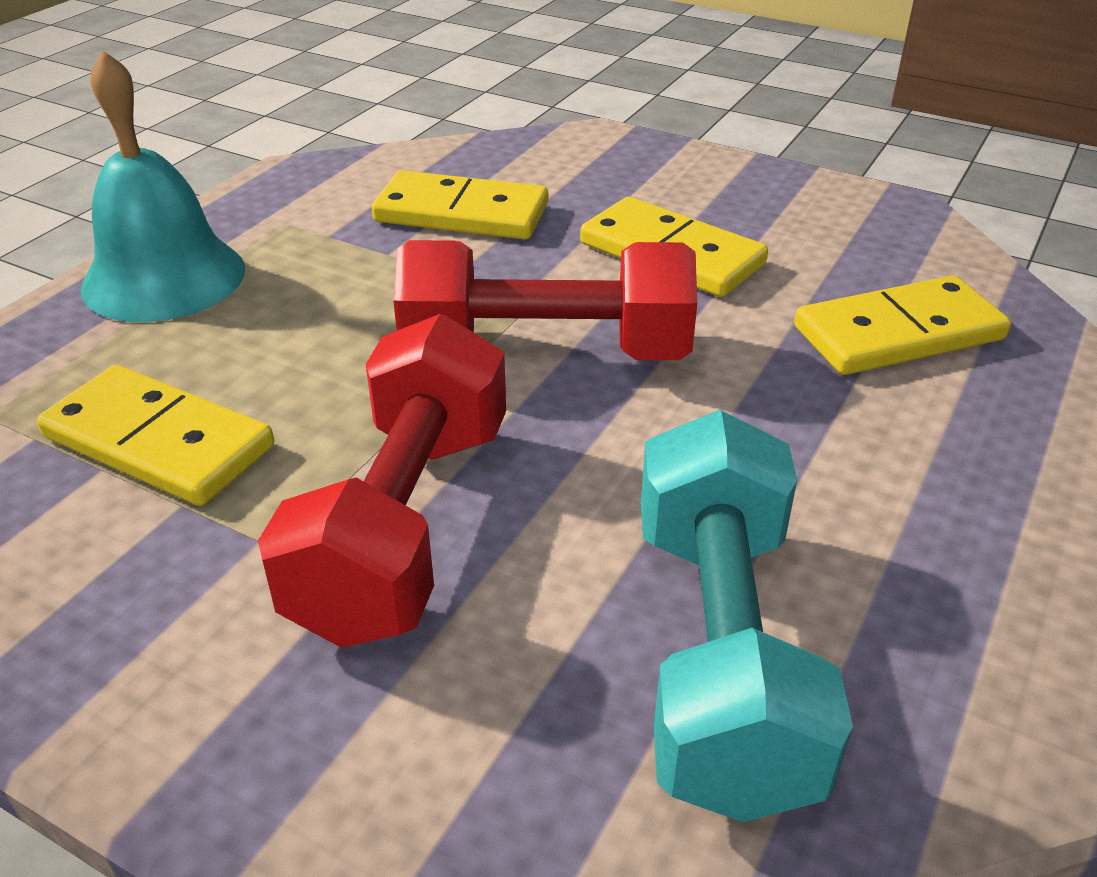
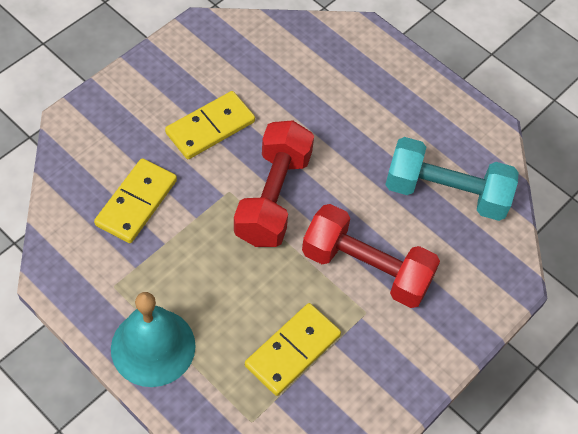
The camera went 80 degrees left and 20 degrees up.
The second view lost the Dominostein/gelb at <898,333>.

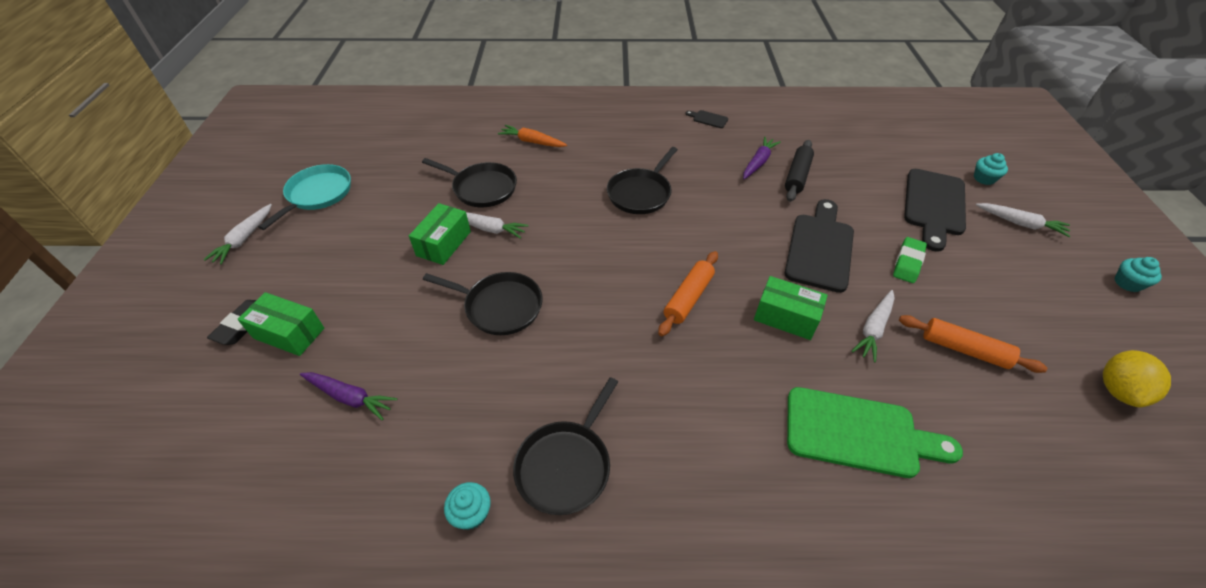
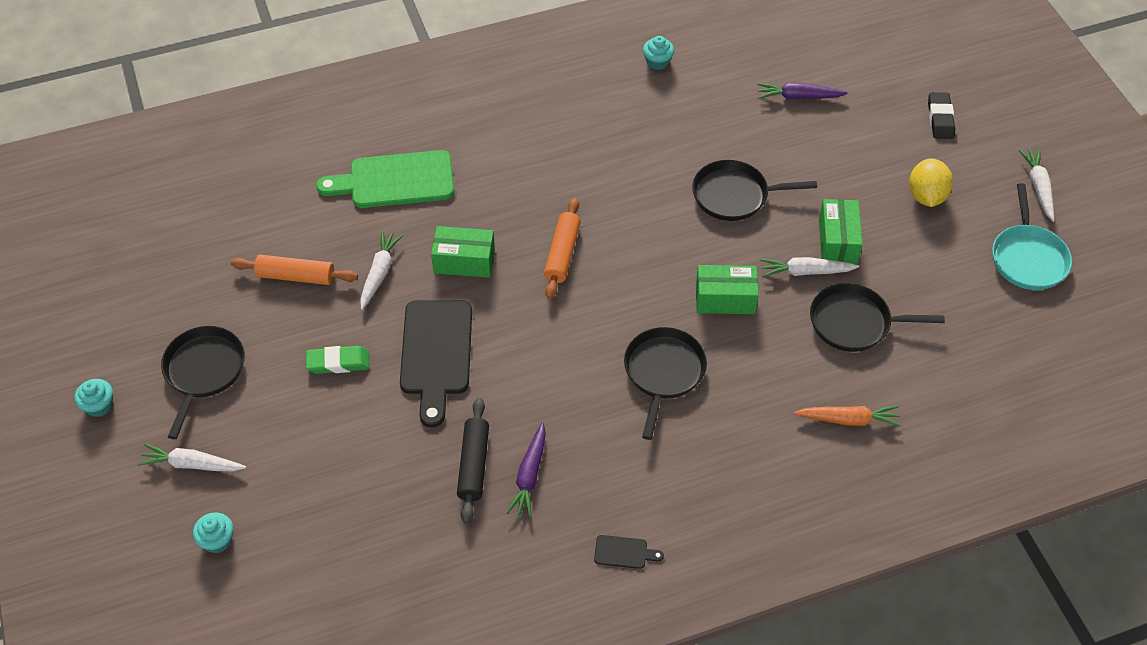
The camera went 160 degrees right and 5 degrees up.
The second view lost the Schneidebrett/schwarz at <933,205>.
The Schachtel/grün ended up elsewhere, having gone from <289,333> to <725,299>.
The Pfanne/schwarz ended up elsewhere, having gone from <566,465> to <203,371>.
The Zitrone/gelb ended up elsewhere, having gone from <1118,390> to <926,196>.
The Radiergummi/grün at <908,263> ended up facing another way, 75 degrees clockwise from before.

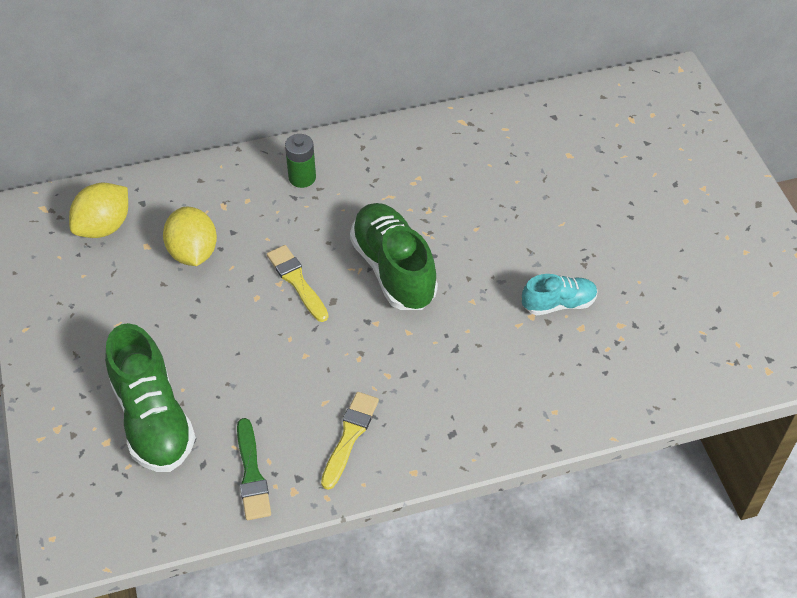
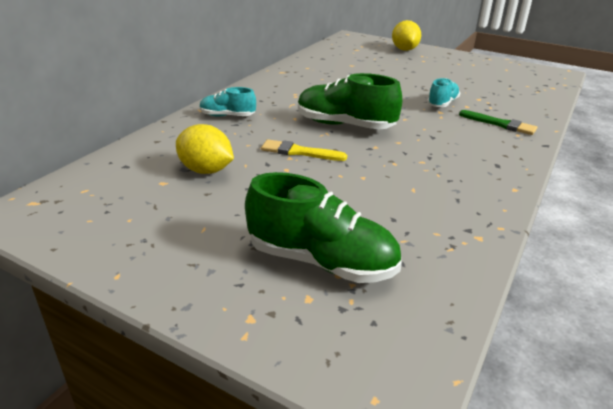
The camera went 45 degrees left and 20 degrees down.
The second view lost the Pinsel/gelb at <350,436>.
The Zitrone/gelb ended up elsewhere, having gone from <104,227> to <404,49>.
The Pinsel/grün ended up elsewhere, having gone from <252,474> to <500,124>.
Where the Batterie/grün stood at <302,178>, the Schuh/türkis came to stand at <227,116>.

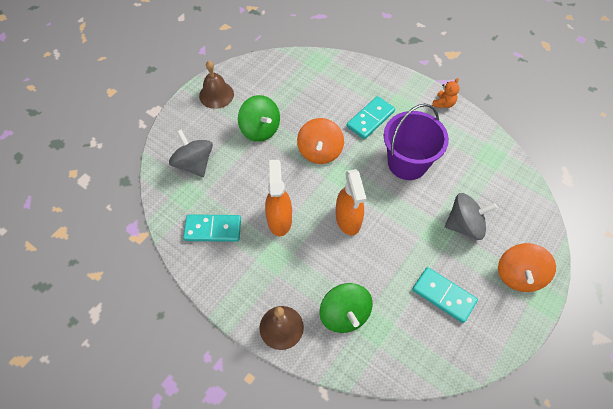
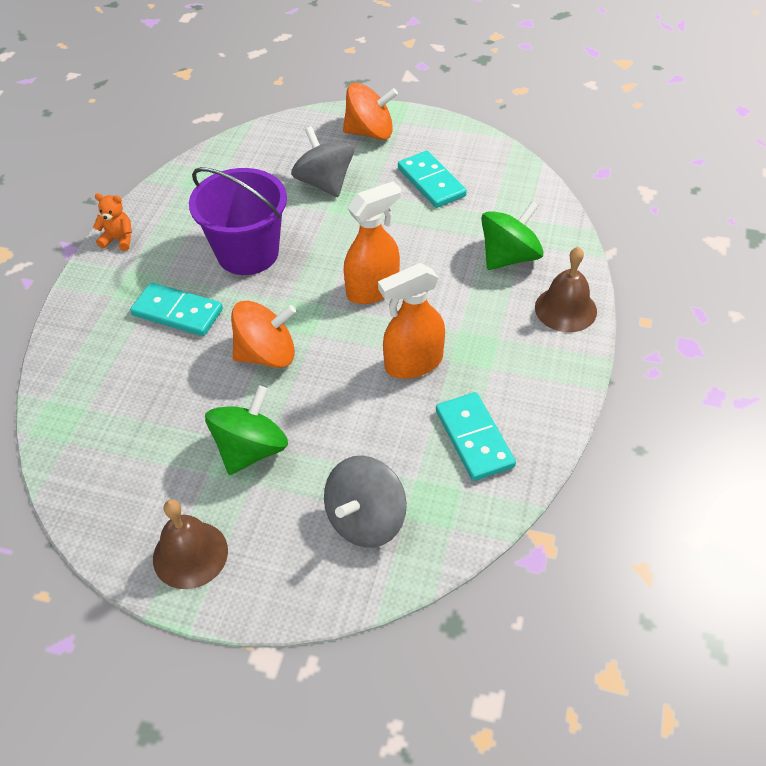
The camera went 110 degrees left and 10 degrees down.
The Dominostein/türkis at <444,295> ended up facing another way, 45 degrees counterclockwise from before.

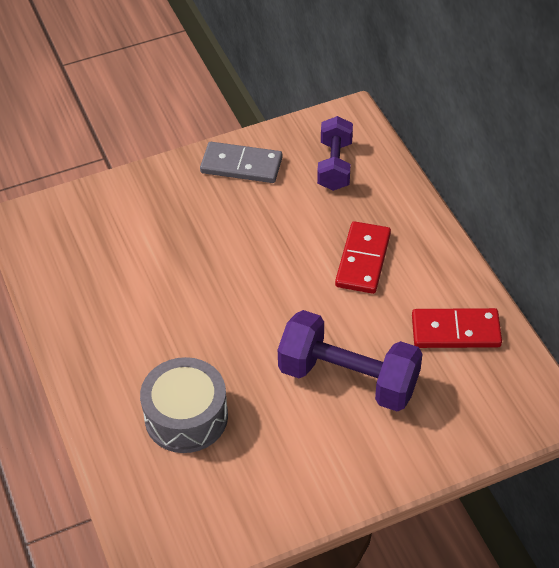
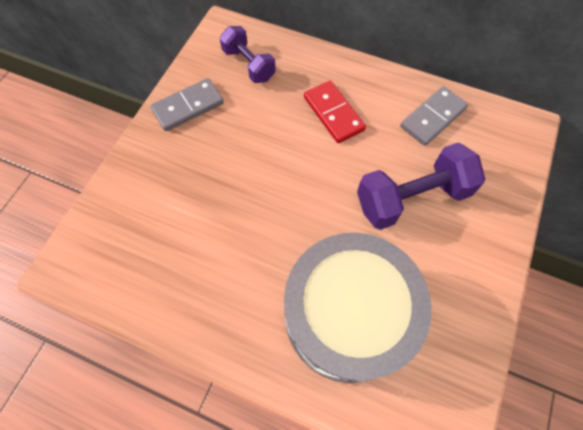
The camera went 45 degrees left and 15 degrees up.
What was the Dominostein/rot at <455,331> turned into the Dominostein/grau at <432,117>.
The size of the Trommel/grau at <186,416> changed by a factor of 1.68.

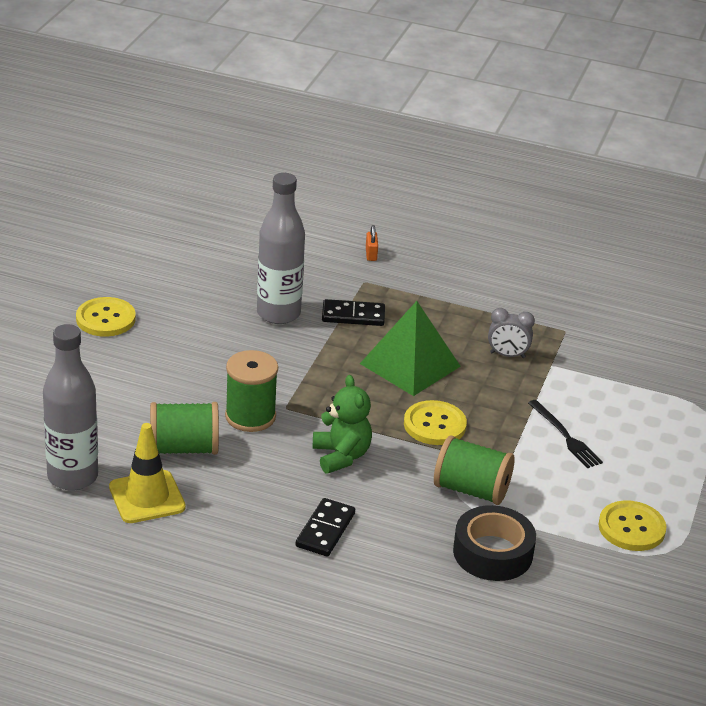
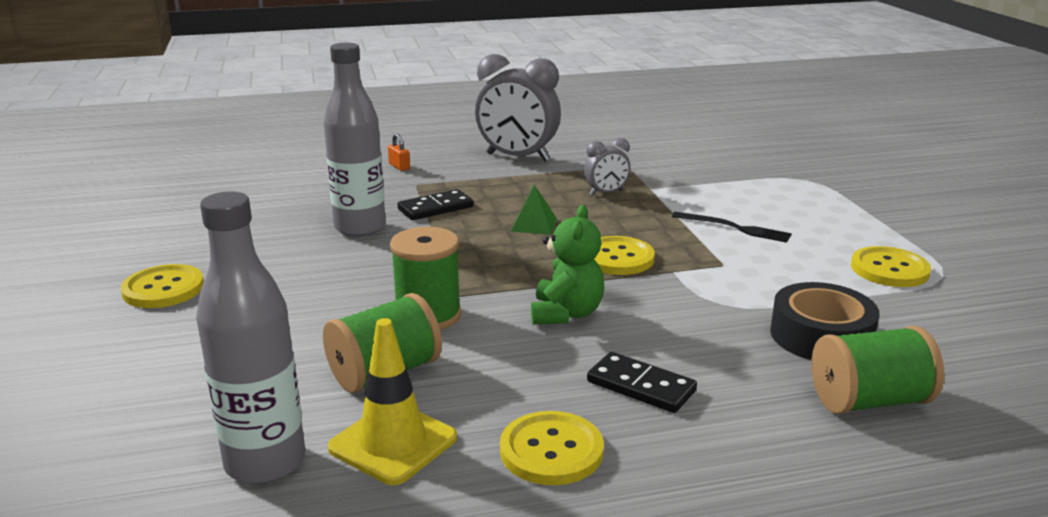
The camera went 30 degrees left and 10 degrees down.
The second view gained the Wecker/grau at <517,157>.
The second view gained the Knopf/gelb at <551,451>.
The Garnrolle/grün ended up elsewhere, having gone from <471,490> to <869,401>.
The Dominostein/schwarz at <325,530> ended up facing another way, 45 degrees counterclockwise from before.
The Teddybär/grün at <341,456> ended up facing another way, 60 degrees clockwise from before.
The size of the Pyramide/grün at <410,365> changed by a factor of 0.50.

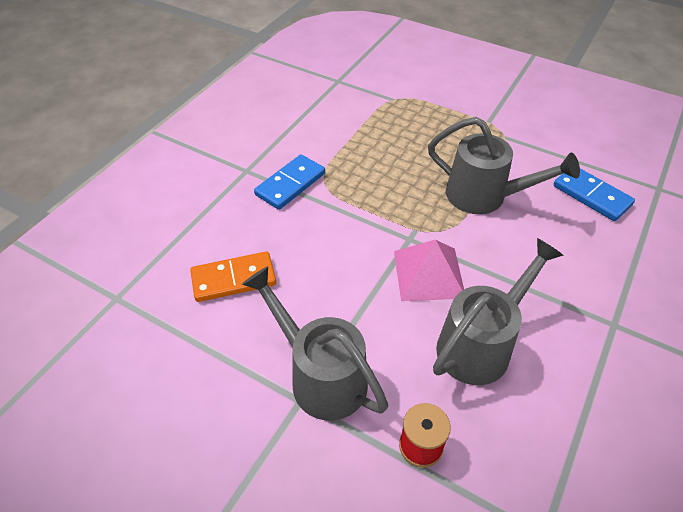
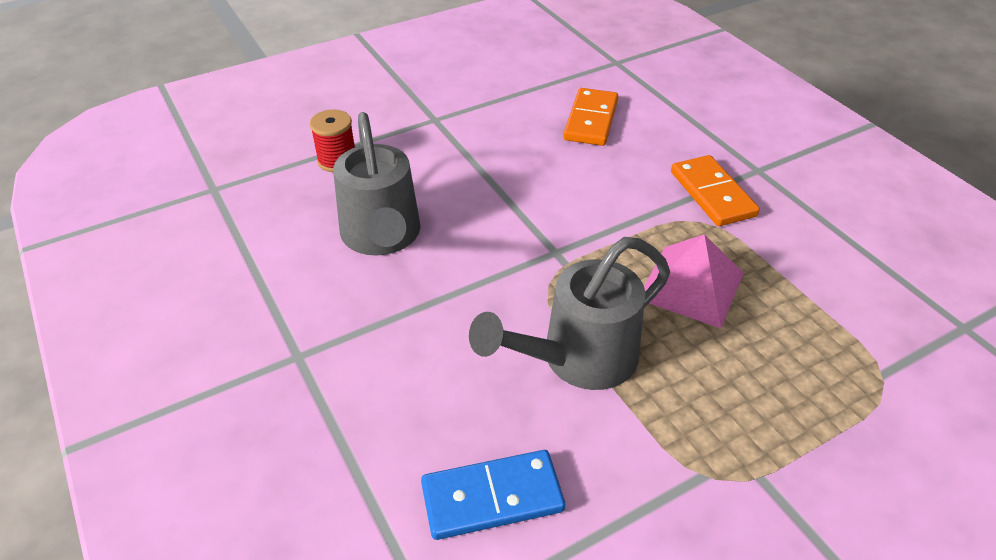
The camera went 120 degrees right and 5 degrees down.
The second view lost the Gießkanne/grau at <320,376>.
The Pyramide/rosa ended up elsewhere, having gone from <429,273> to <691,286>.
What was the Dominostein/blau at <290,184> turned into the Dominostein/orange at <712,194>.

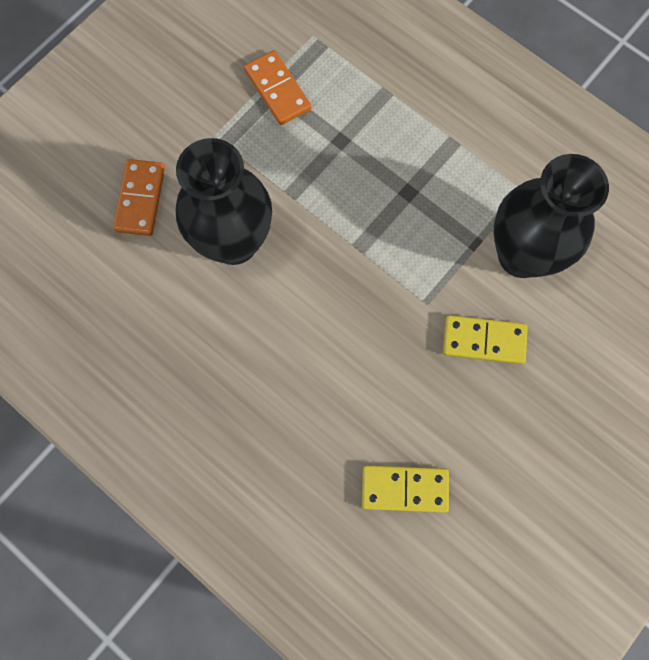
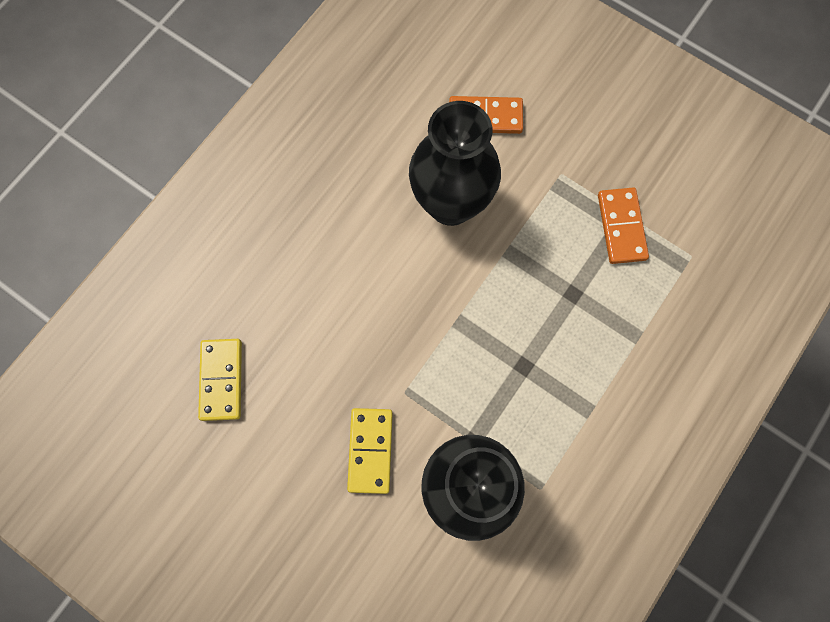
The camera went 85 degrees right and 0 degrees up.
The Dominostein/orange at <277,90> ended up facing another way, 60 degrees counterclockwise from before.

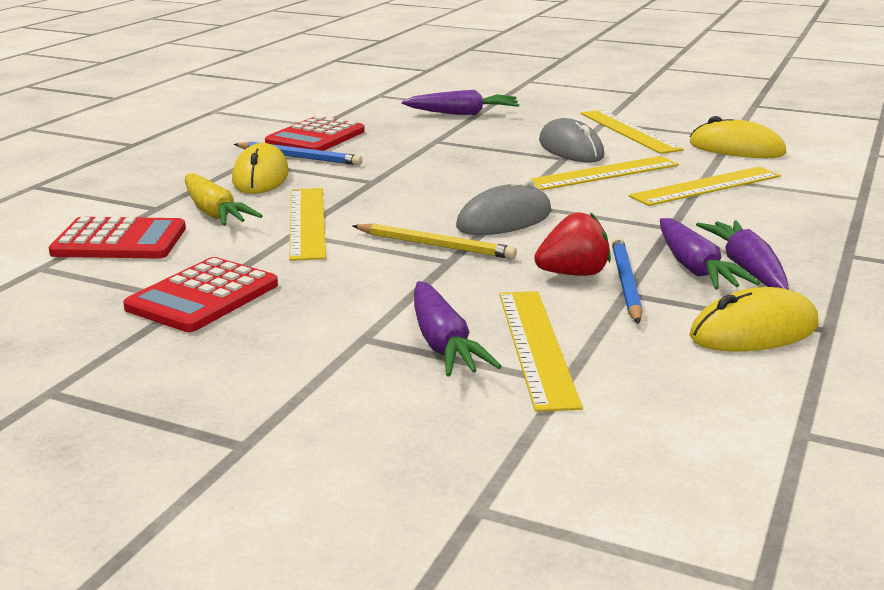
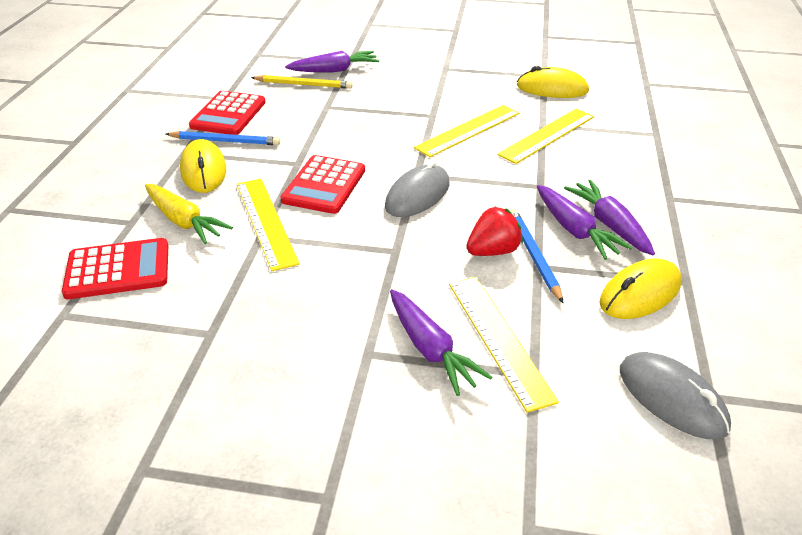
The camera went 15 degrees left and 15 degrees up.
The second view lost the Lineal/gelb at <629,131>.
The Taschenrechner/rot ended up elsewhere, having gone from <202,296> to <324,185>.
The Bleistift/gelb ended up elsewhere, having gone from <435,245> to <303,84>.
The Computermaus/grau ended up elsewhere, having gone from <570,149> to <671,398>.

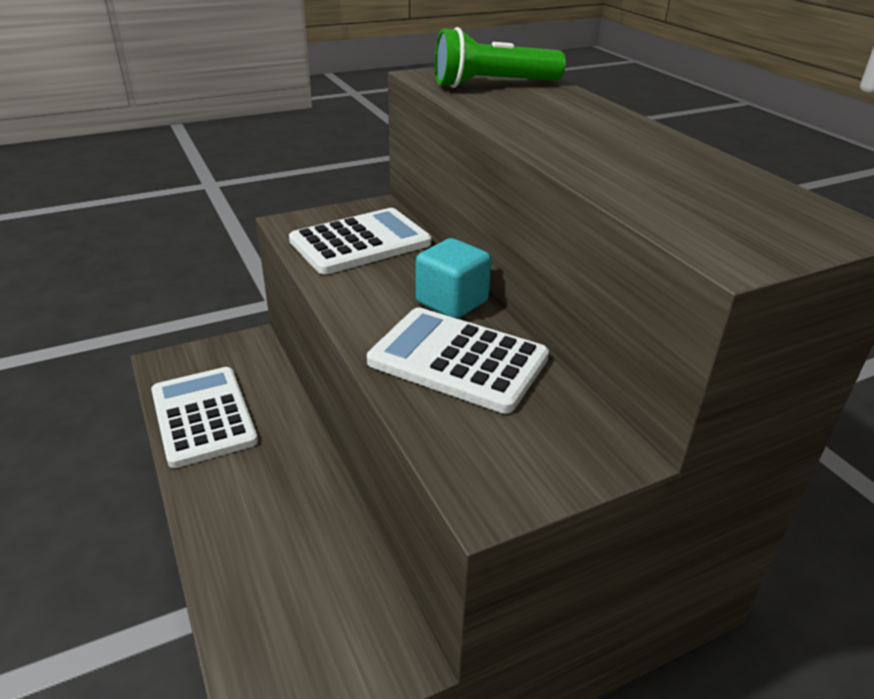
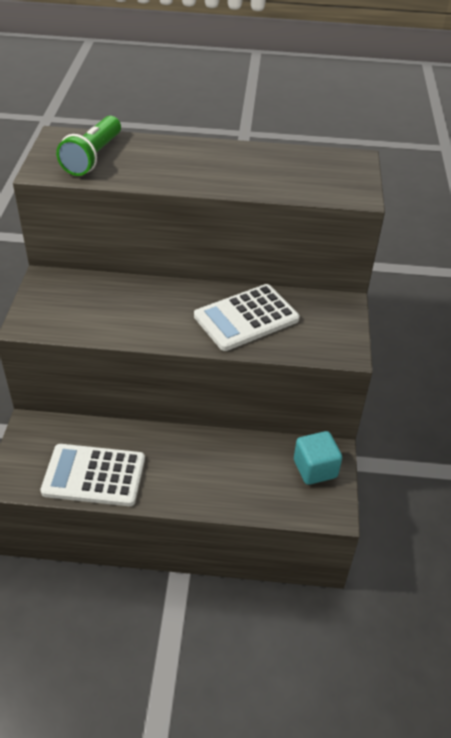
The camera went 60 degrees left and 10 degrees up.
The second view lost the Taschenrechner/weiß at <360,242>.
The Kubus/türkis ended up elsewhere, having gone from <452,302> to <315,469>.

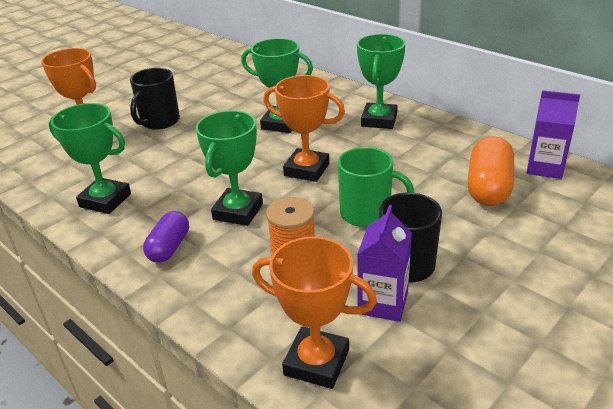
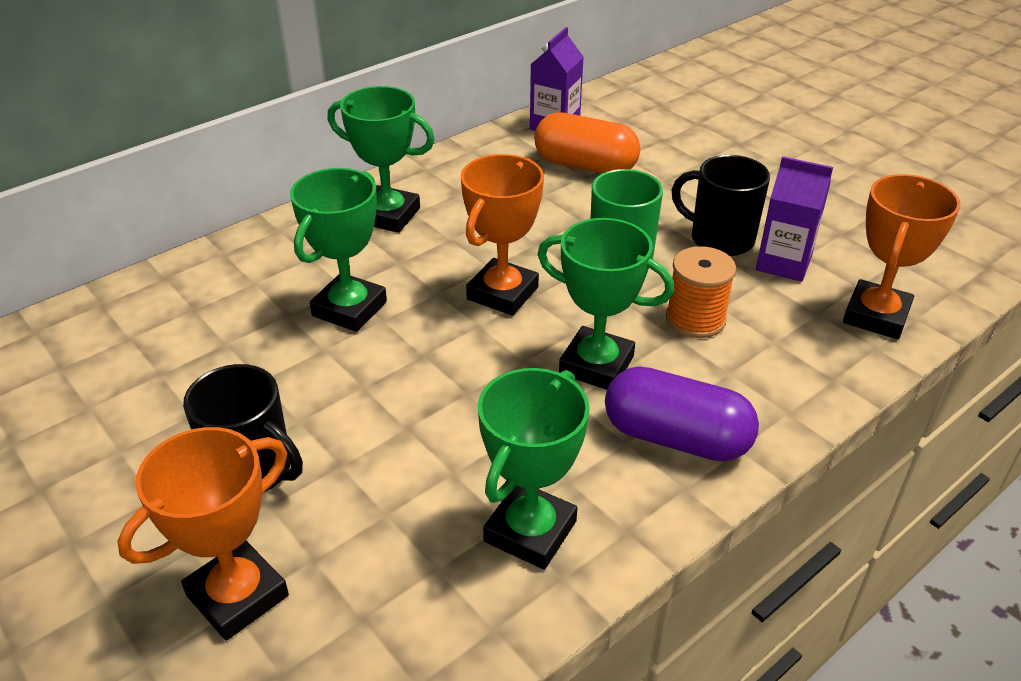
The camera went 85 degrees left and 5 degrees up.
The size of the Kapsel/lila at <169,247> changed by a factor of 1.55.

